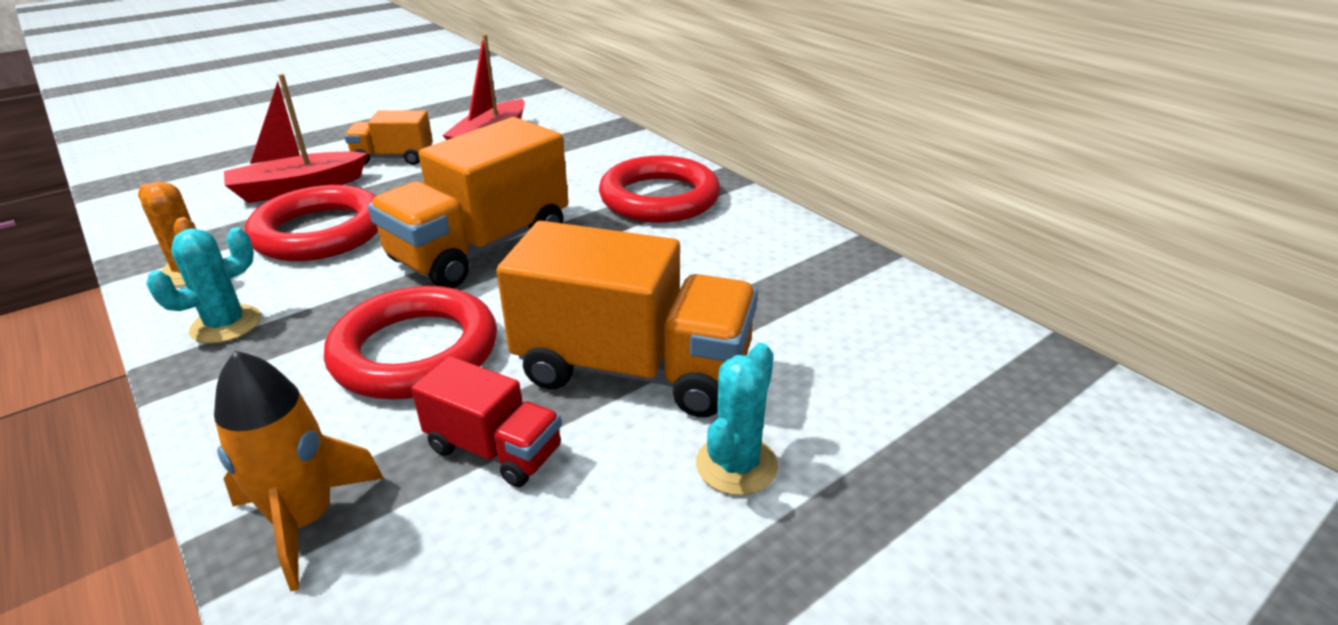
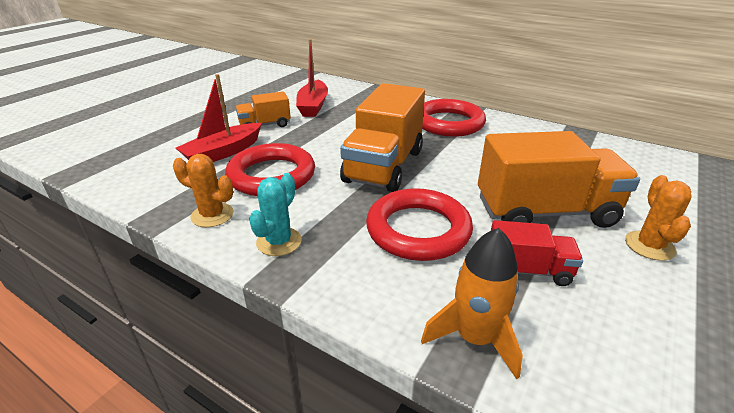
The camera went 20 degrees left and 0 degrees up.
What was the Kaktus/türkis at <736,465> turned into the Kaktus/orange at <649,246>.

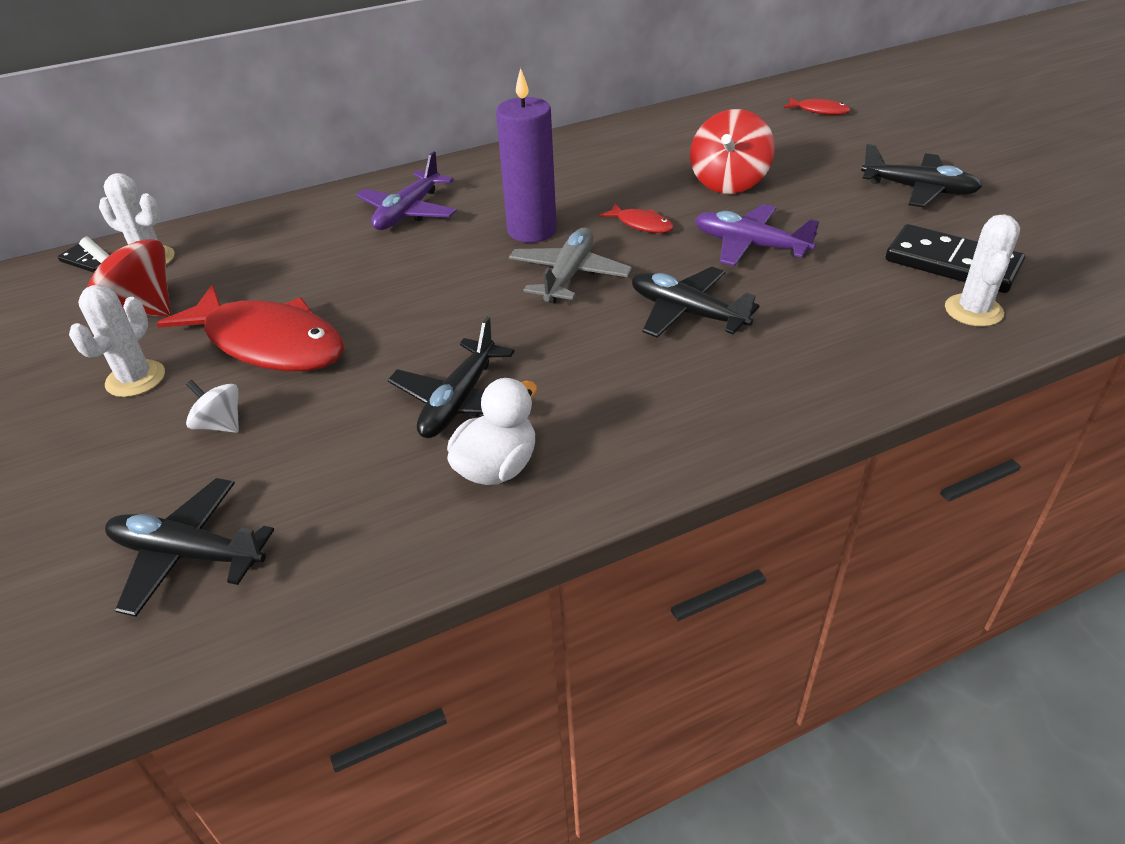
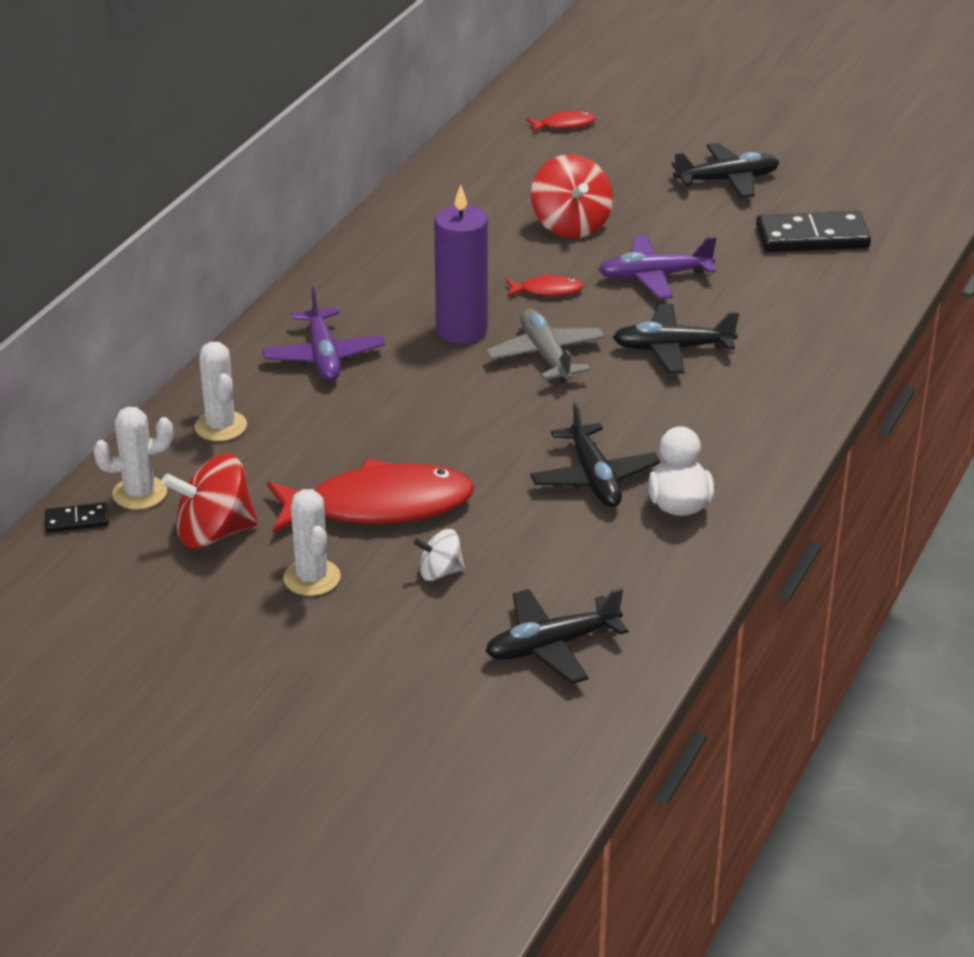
The camera went 40 degrees left and 5 degrees down.
The Kaktus/weiß ended up elsewhere, having gone from <973,310> to <220,426>.

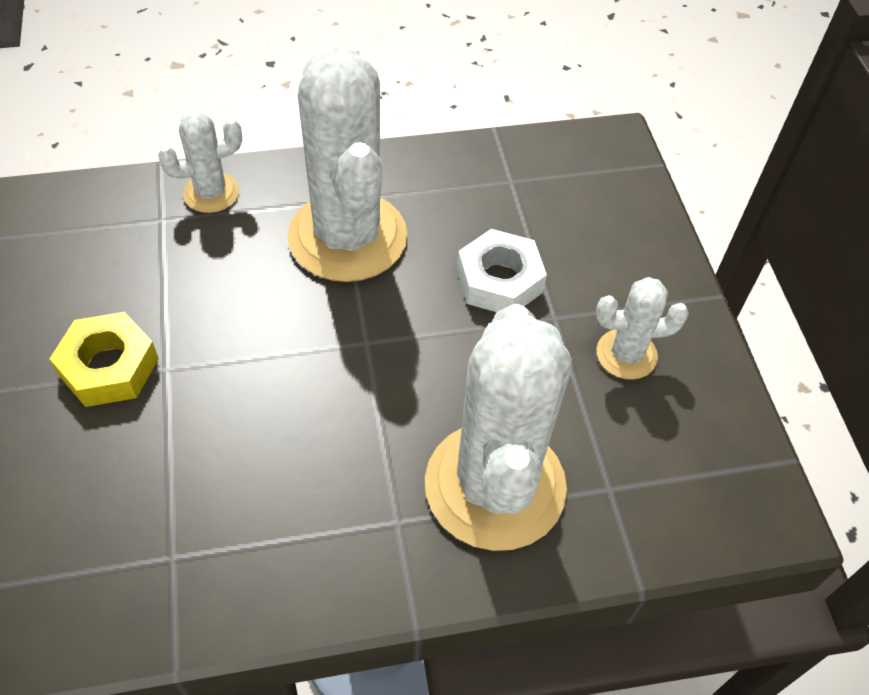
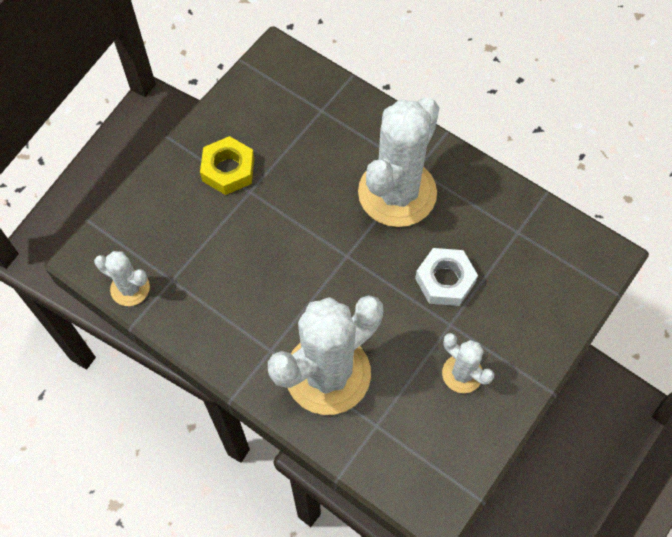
The camera went 50 degrees right and 10 degrees up.
The Kaktus/weiß ended up elsewhere, having gone from <211,193> to <130,288>.

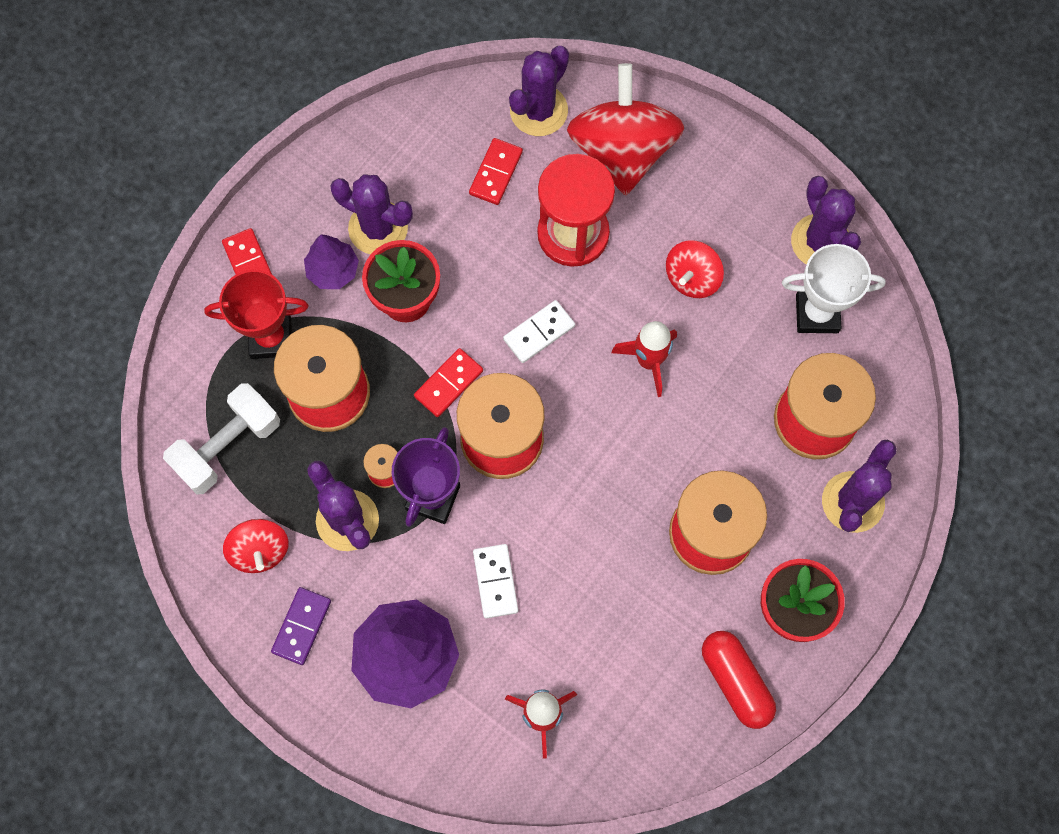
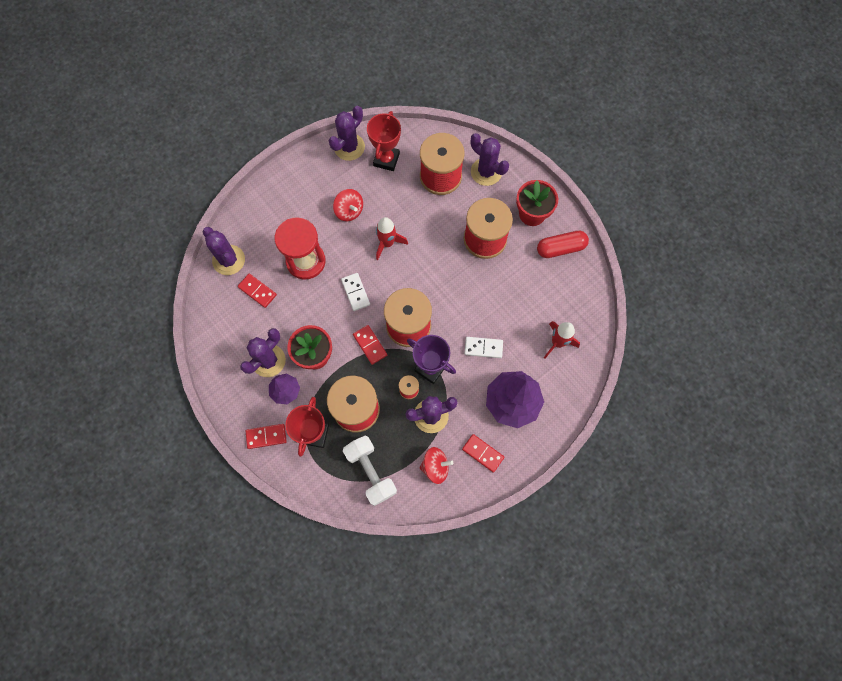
The camera went 75 degrees left and 0 degrees up.
The second view lost the Kreisel/rot at <622,151>.
What was the Dominostein/lila at <302,626> turned into the Dominostein/rot at <483,453>.
What was the Pokal/weiß at <817,313> turned into the Pokal/rot at <386,159>.
The Kaktus/lila at <820,242> ended up facing another way, 45 degrees counterclockwise from before.

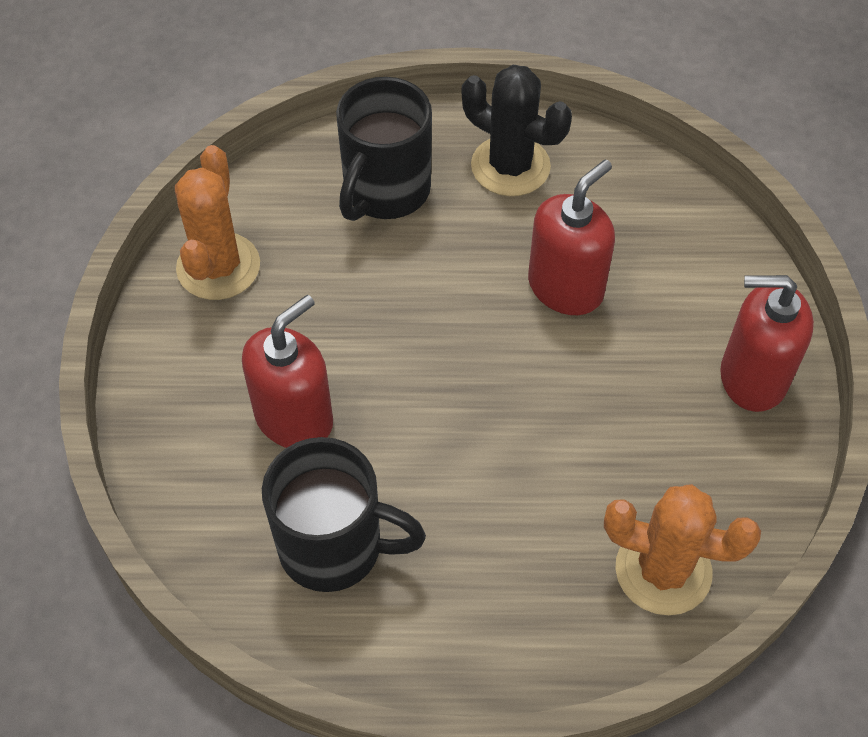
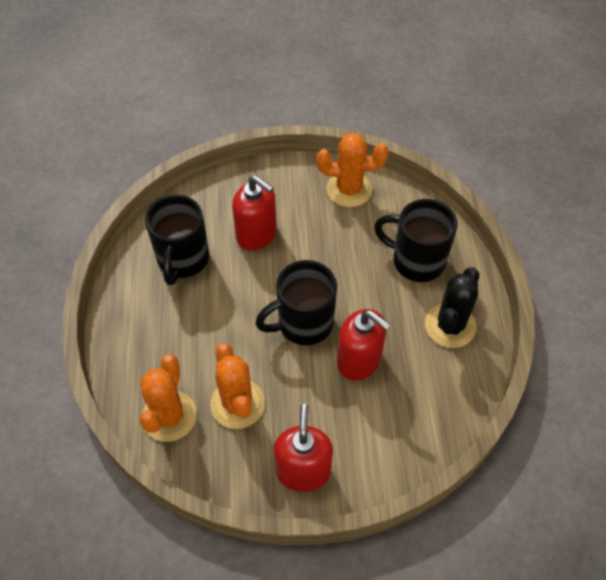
The camera went 85 degrees right and 0 degrees up.
The second view gained the Kaktus/orange at <237,404>.
The second view gained the Tasse/schwarz at <303,323>.

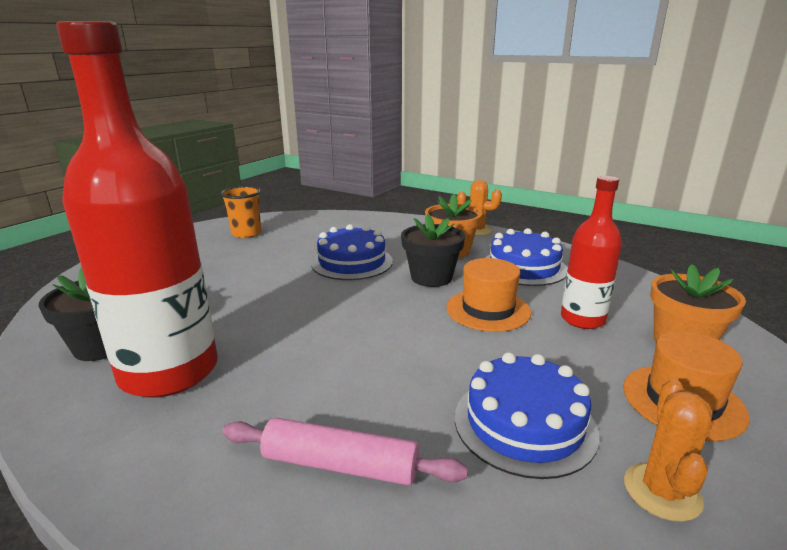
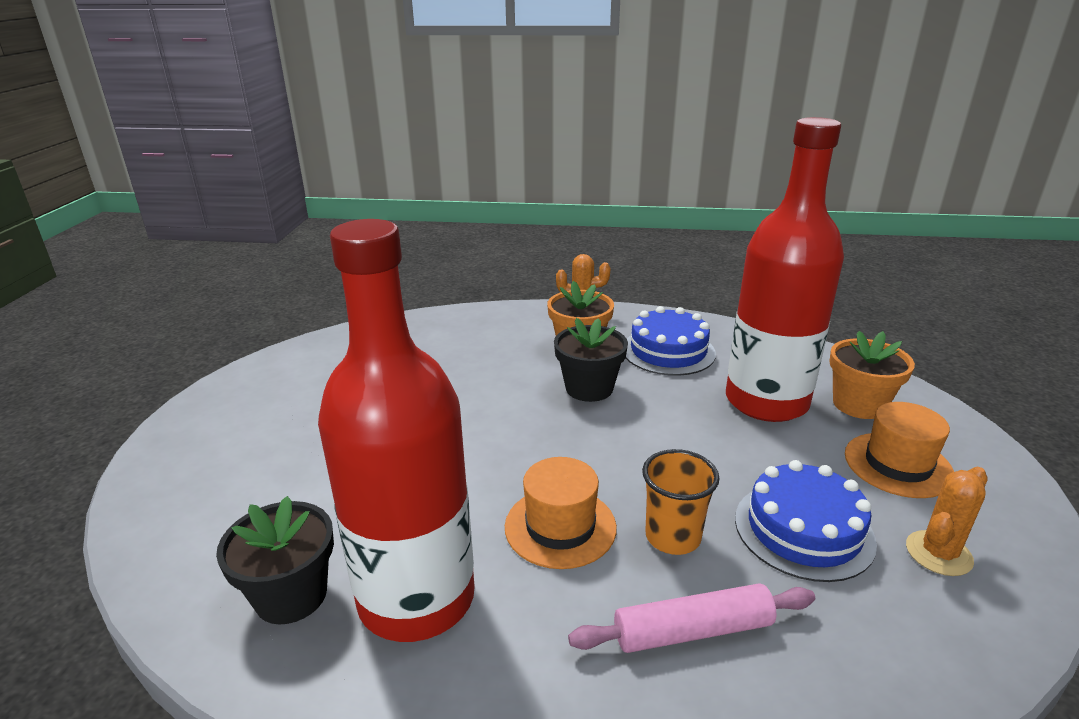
The camera went 25 degrees left and 5 degrees up.
The second view lost the Kuchen/blau at <352,262>.
The Becher/orange ended up elsewhere, having gone from <246,233> to <672,537>.
The Hut/orange ended up elsewhere, having gone from <488,310> to <560,527>.
The Kaktus/orange at <662,491> ended up facing another way, 60 degrees clockwise from before.
The size of the Flasche/rot at <582,319> changed by a factor of 1.85.

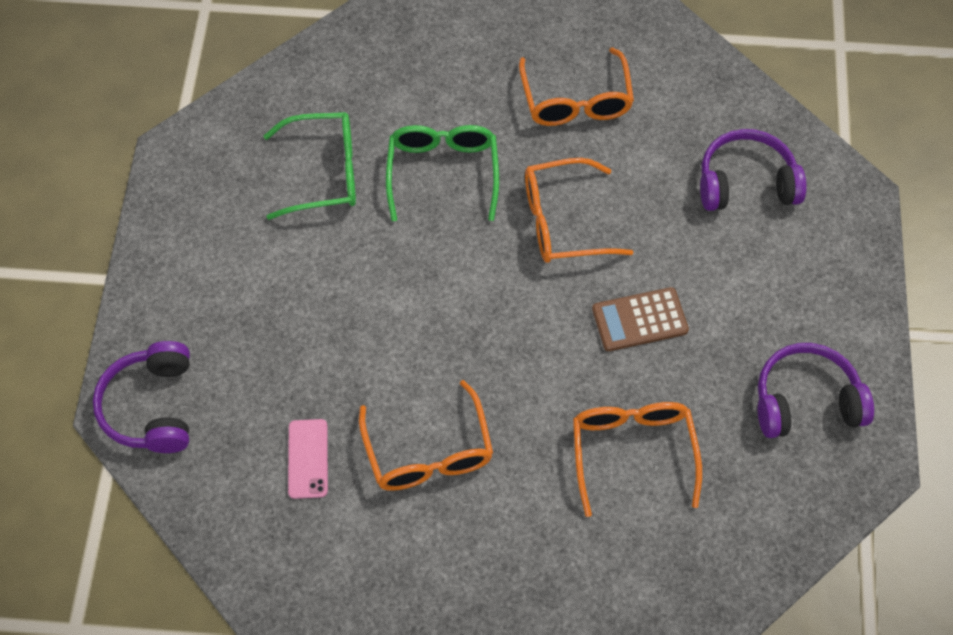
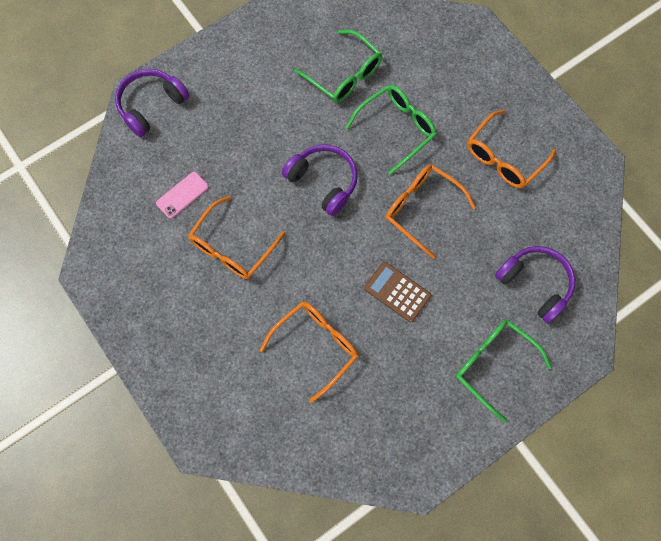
The camera went 50 degrees right and 10 degrees up.
The second view gained the Brille/grün at <493,364>.
The Kopfhörer/lila ended up elsewhere, having gone from <806,401> to <323,181>.

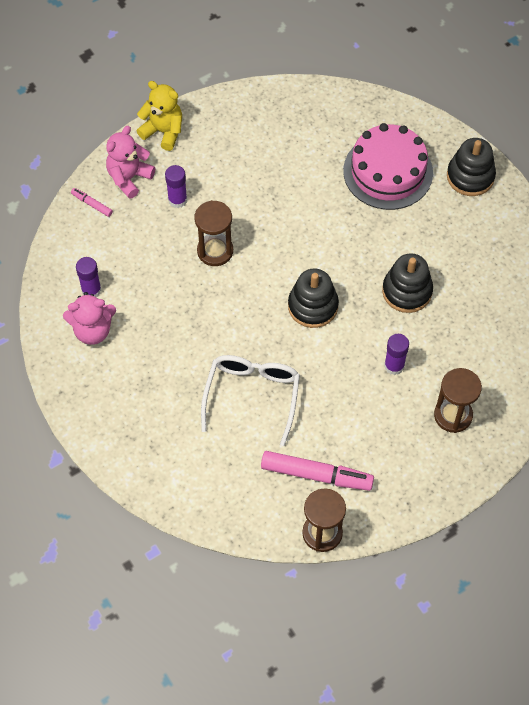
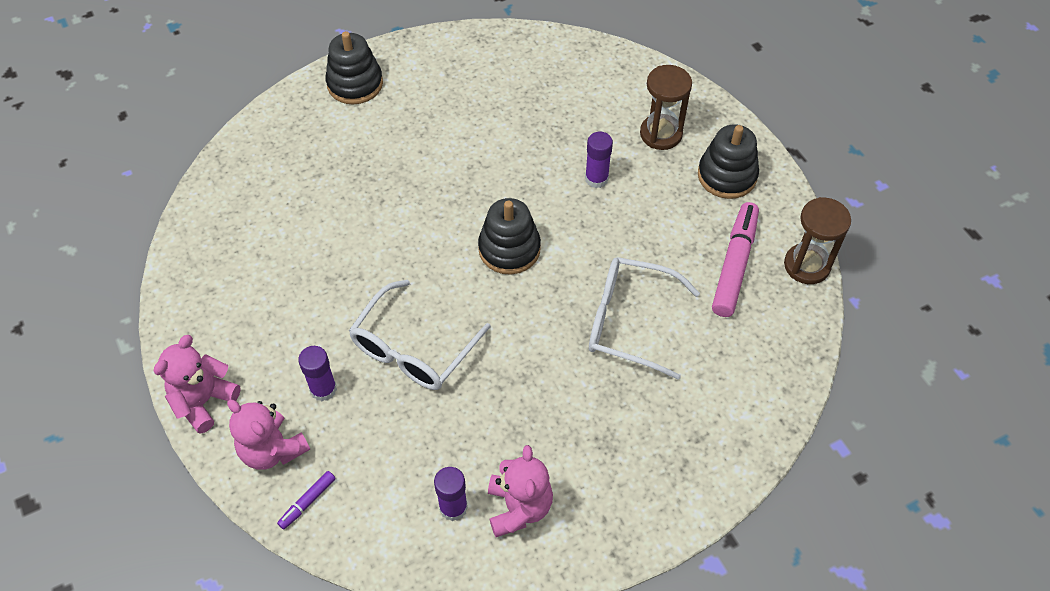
The camera went 85 degrees left and 5 degrees down.
The second view lost the Kuchen/rosa at <388,171>.
The Stapelspielzeug/schwarz ended up elsewhere, having gone from <407,291> to <727,175>.
Where the Sanduhr/braun stood at <215,251>, the Brille/weiß came to stand at <413,349>.
What was the Filzstift/rosa at <92,204> turned into the Filzstift/lila at <307,502>.
What was the Teddybär/gelb at <163,131> turned into the Teddybär/rosa at <204,401>.

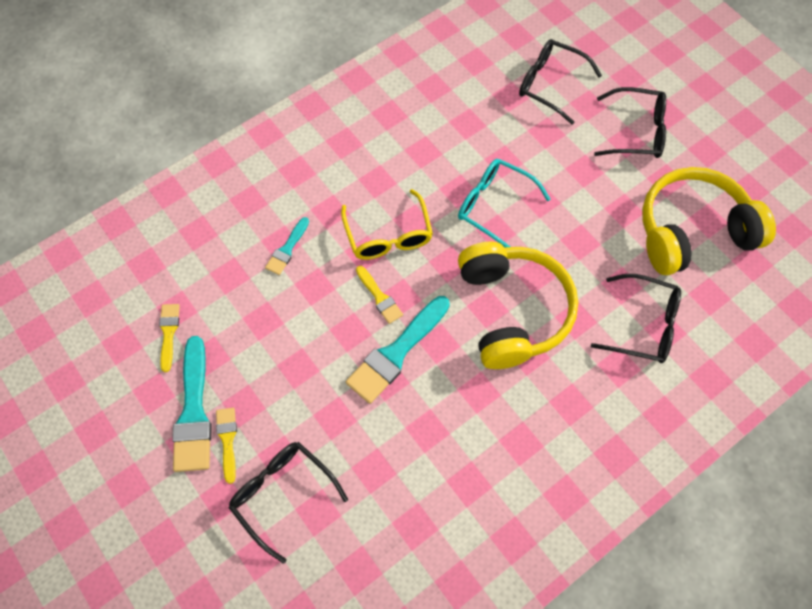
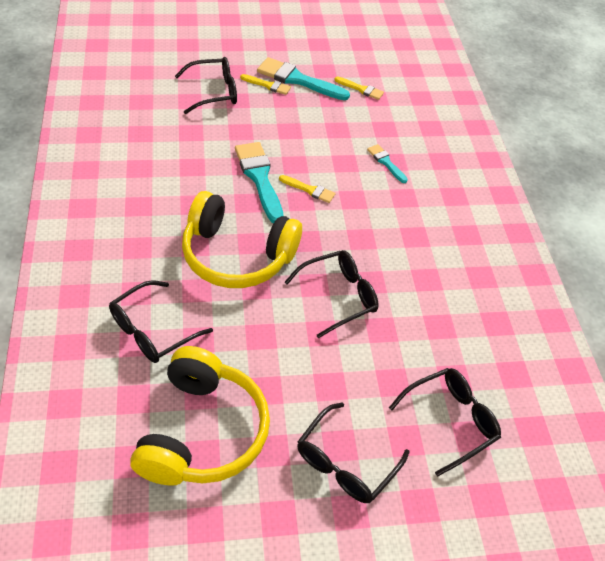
The camera went 115 degrees right and 15 degrees down.
The second view lost the Brille/gelb at <388,235>.
What was the Brille/türkis at <494,206> turned into the Brille/schwarz at <339,296>.
The Pinsel/gelb at <379,297> ended up facing another way, 150 degrees counterclockwise from before.

